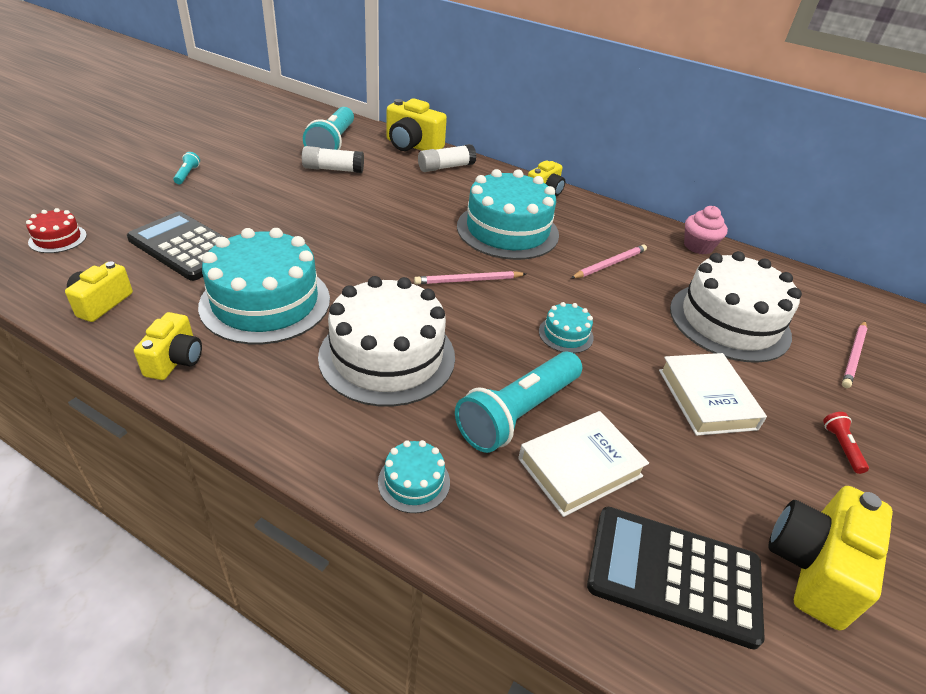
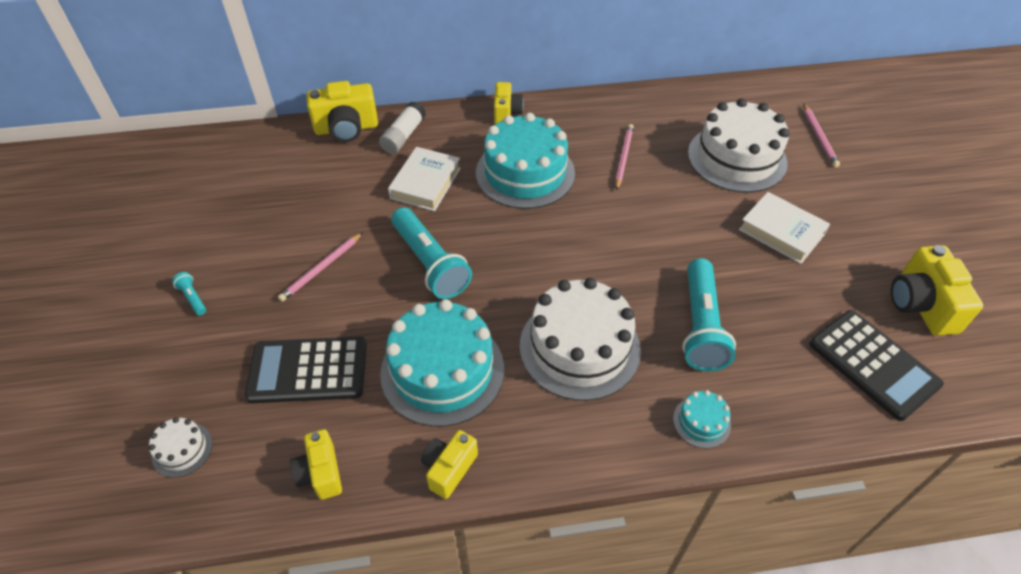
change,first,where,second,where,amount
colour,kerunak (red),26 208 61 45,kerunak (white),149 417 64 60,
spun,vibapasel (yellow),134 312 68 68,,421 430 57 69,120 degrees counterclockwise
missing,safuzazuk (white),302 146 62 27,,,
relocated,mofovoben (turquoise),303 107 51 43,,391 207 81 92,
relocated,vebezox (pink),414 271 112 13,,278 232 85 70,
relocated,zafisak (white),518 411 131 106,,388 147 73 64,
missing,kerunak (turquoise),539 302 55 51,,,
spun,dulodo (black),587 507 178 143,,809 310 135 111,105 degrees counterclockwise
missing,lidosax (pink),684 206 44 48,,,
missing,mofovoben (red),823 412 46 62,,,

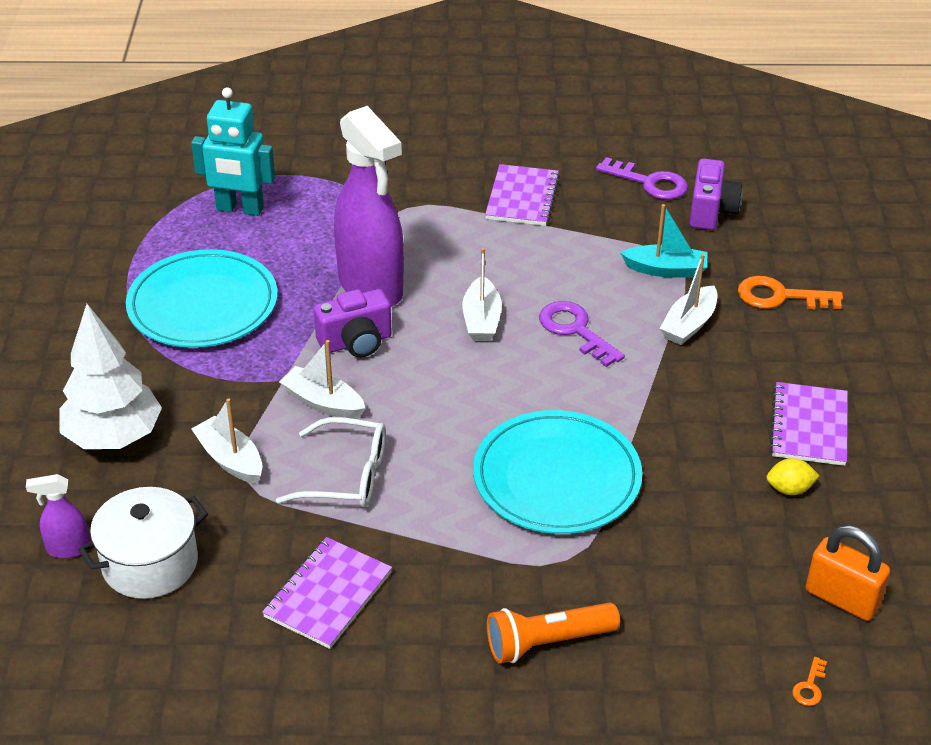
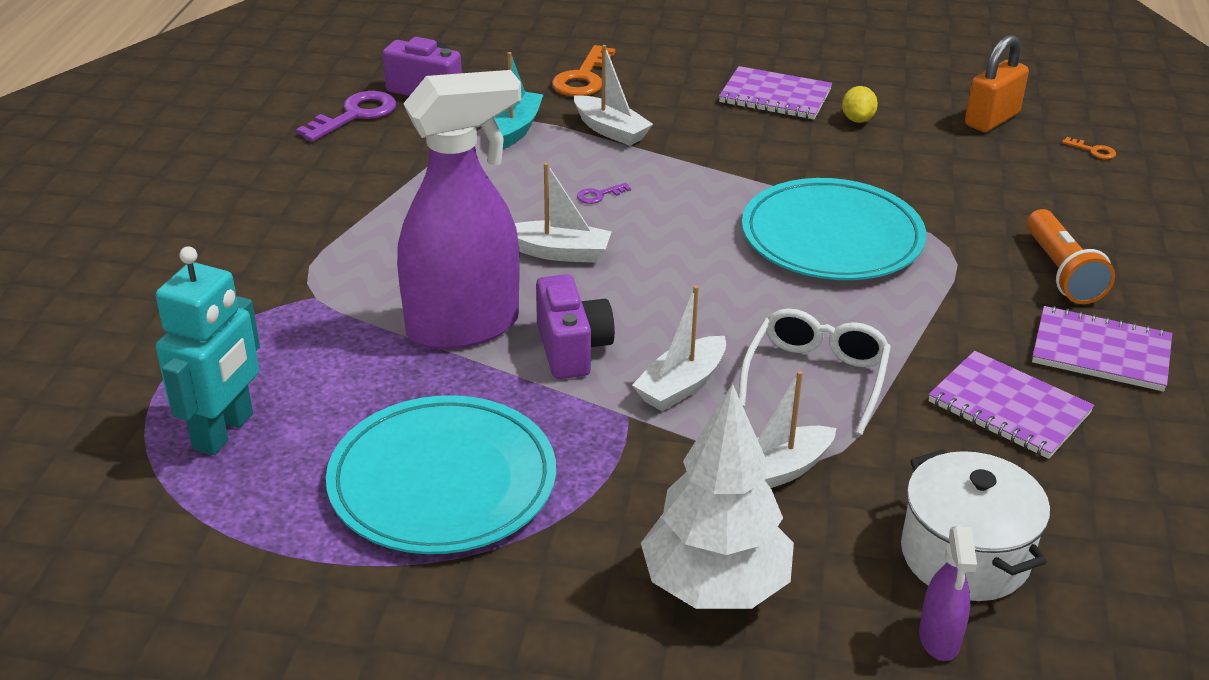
change,first,where,second,where,amount
relocated,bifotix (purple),485 164 75 62,,1032 306 140 85,
size,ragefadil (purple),539 301 86 66,,577 183 54 21,x0.46

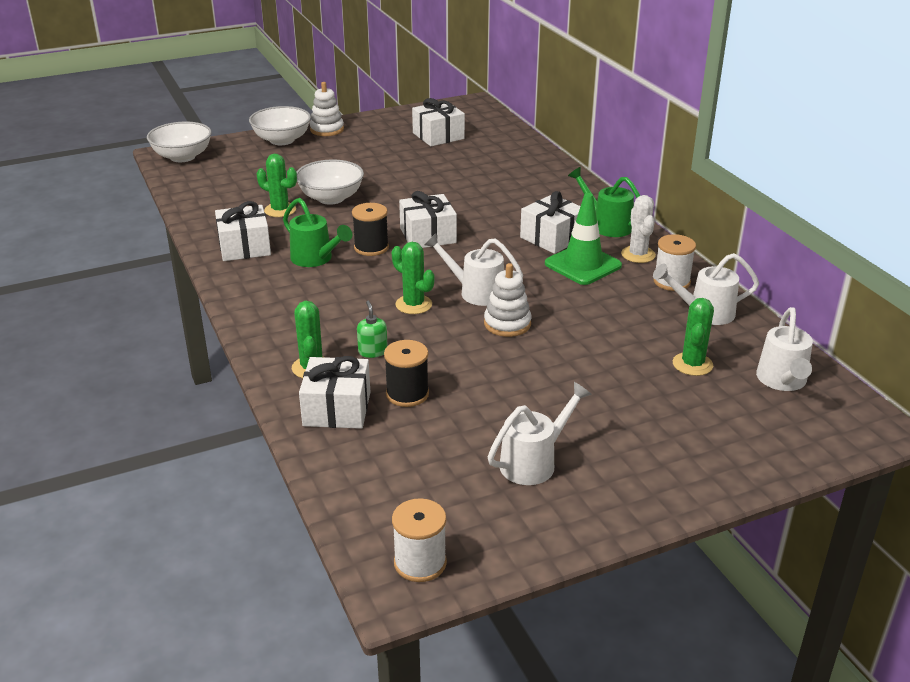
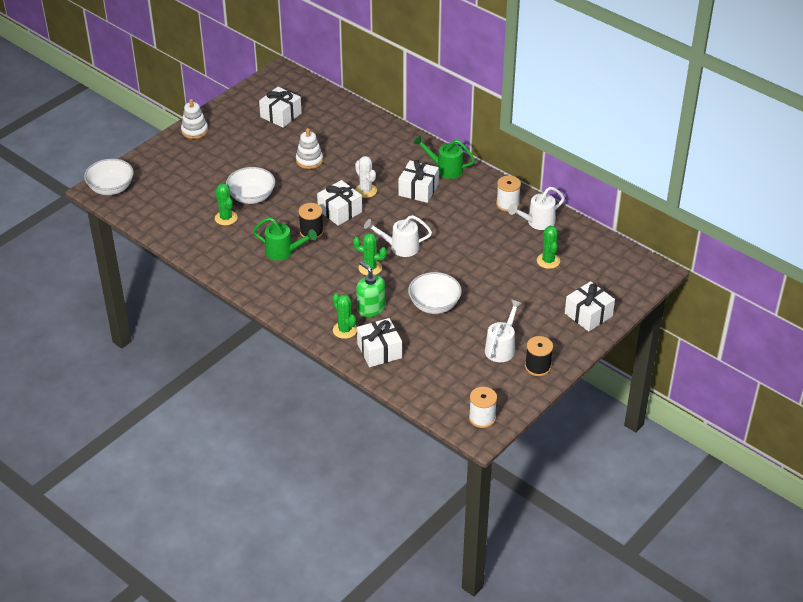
change,first,where,second,where,amount
relocated,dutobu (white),215 201 56 60,,565 281 50 51,
relocated,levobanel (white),249 106 62 39,,408 272 54 42,
spun,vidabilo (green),257 154 40 63,,215 183 23 42,60 degrees clockwise
size,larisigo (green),357 301 31 57,,356 261 29 56,x1.69
relocated,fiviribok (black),384 340 45 67,,525 336 28 40,
relocated,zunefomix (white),484 263 47 74,,296 128 27 41,
missing,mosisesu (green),545 193 77 92,,,
relocated,vidabilo (white),621 195 35 68,,355 156 22 42,
missing,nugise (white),756 307 57 84,,,

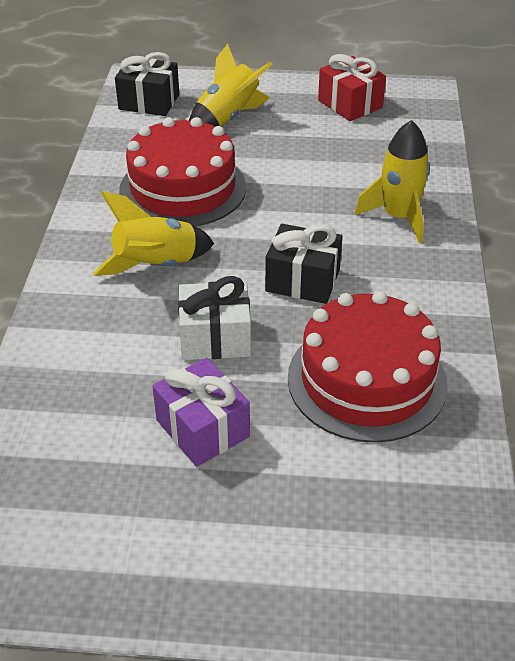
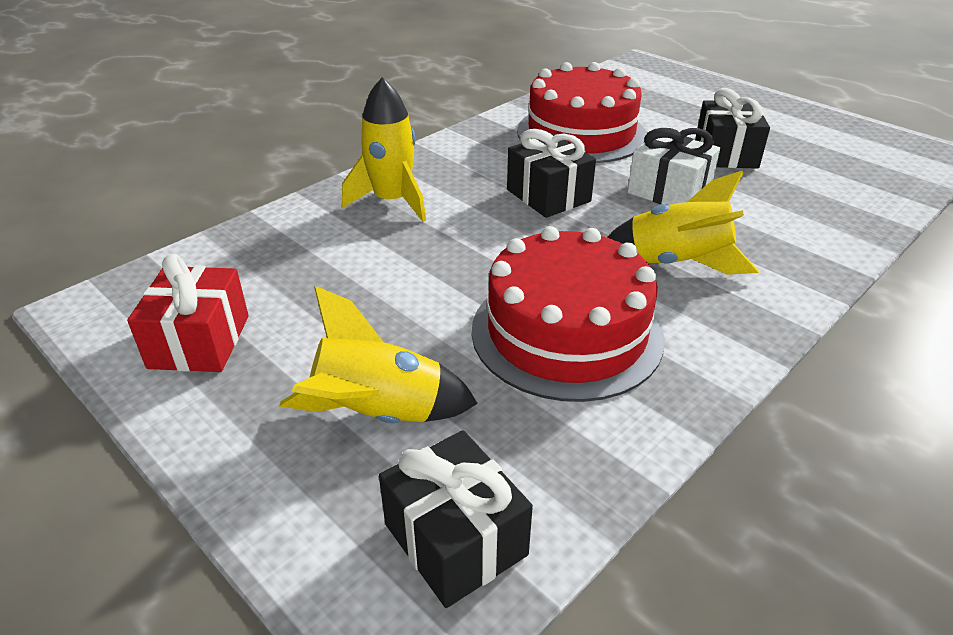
change,first,where,second,where,amount
colour,dutobu (purple),153 358 97 109,dutobu (black),695 88 75 81,

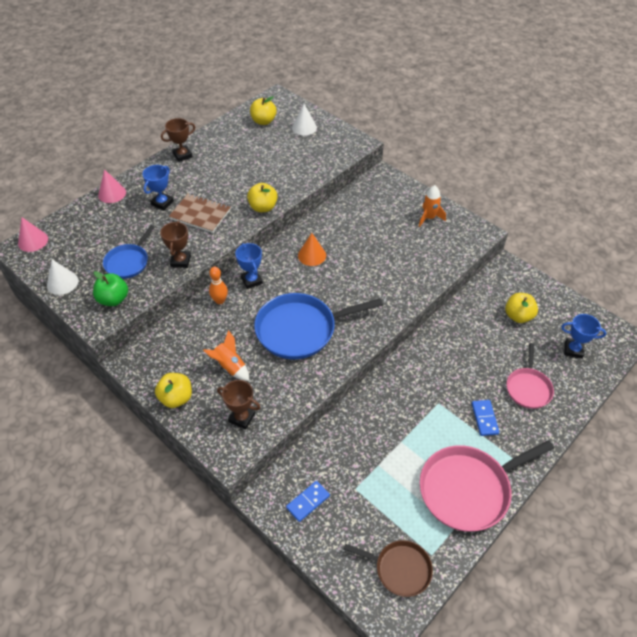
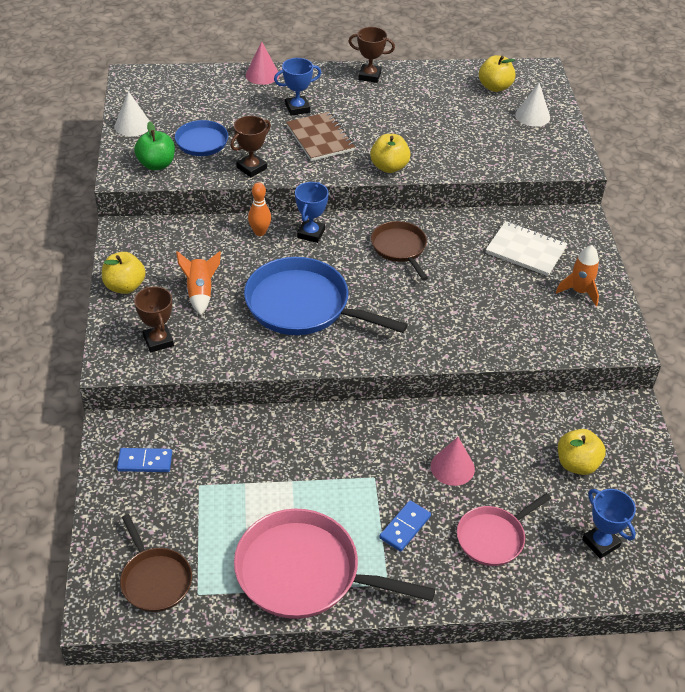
change,first,where,second,where,amount
relocated,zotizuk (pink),18 217 30 35,,431 437 44 49,
exchanged,zotizuk (orange),298 233 28 33,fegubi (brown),371 221 57 59,
appeared,,,bifotix (white),486 221 81 55,

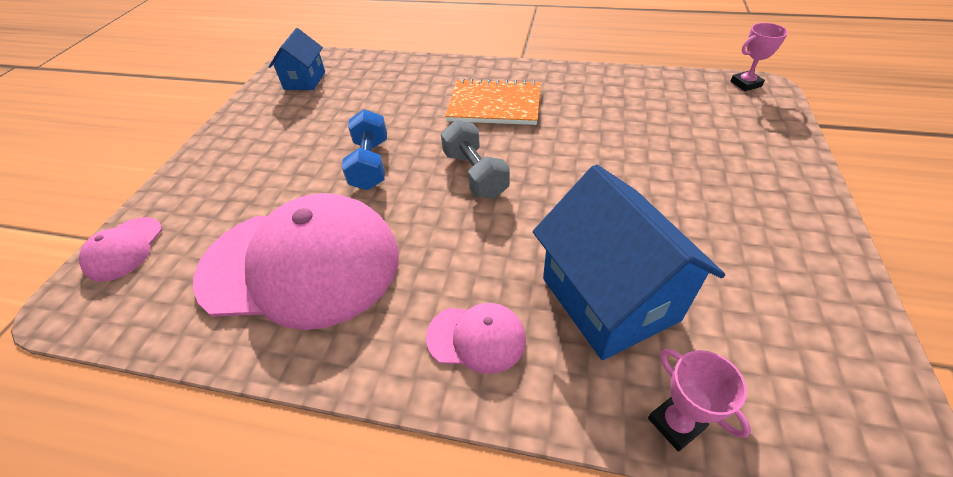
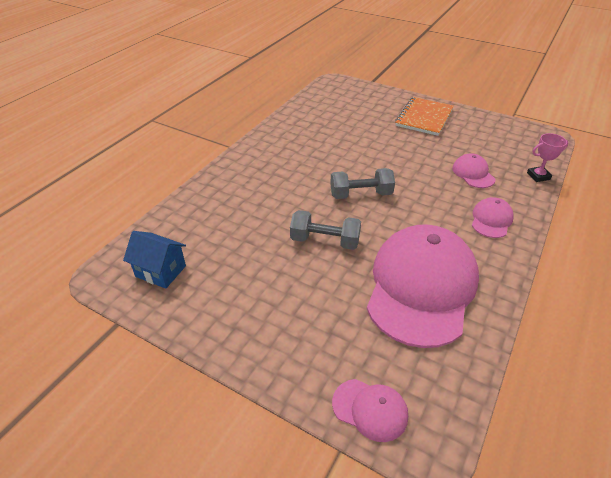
change,first,where,second,where,amount
colour,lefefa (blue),342 109 45 81,lefefa (grey),290 210 71 40,
relocated,bifotix (orange),445 78 96 47,,395 97 59 39,
exchanged,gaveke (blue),533 164 192 196,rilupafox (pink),452 153 43 35,
missing,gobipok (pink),730 23 58 68,,,

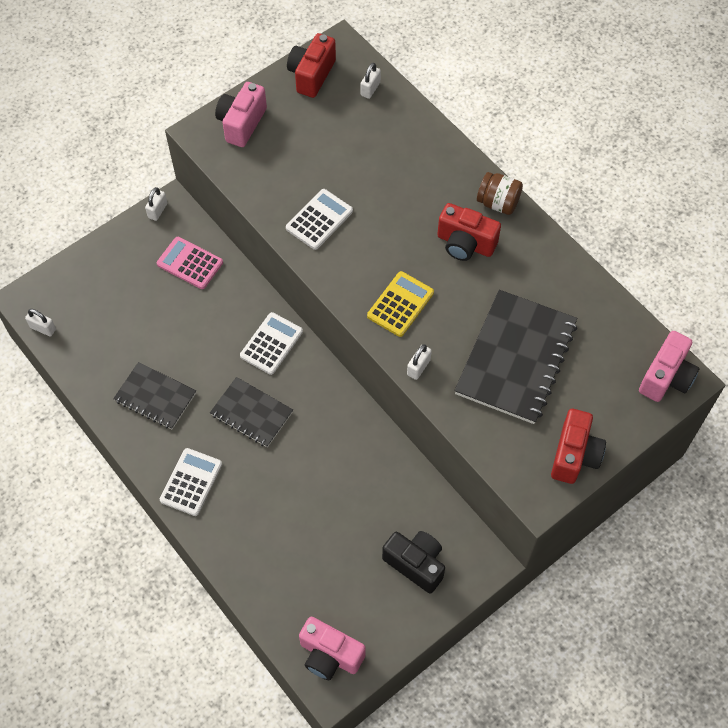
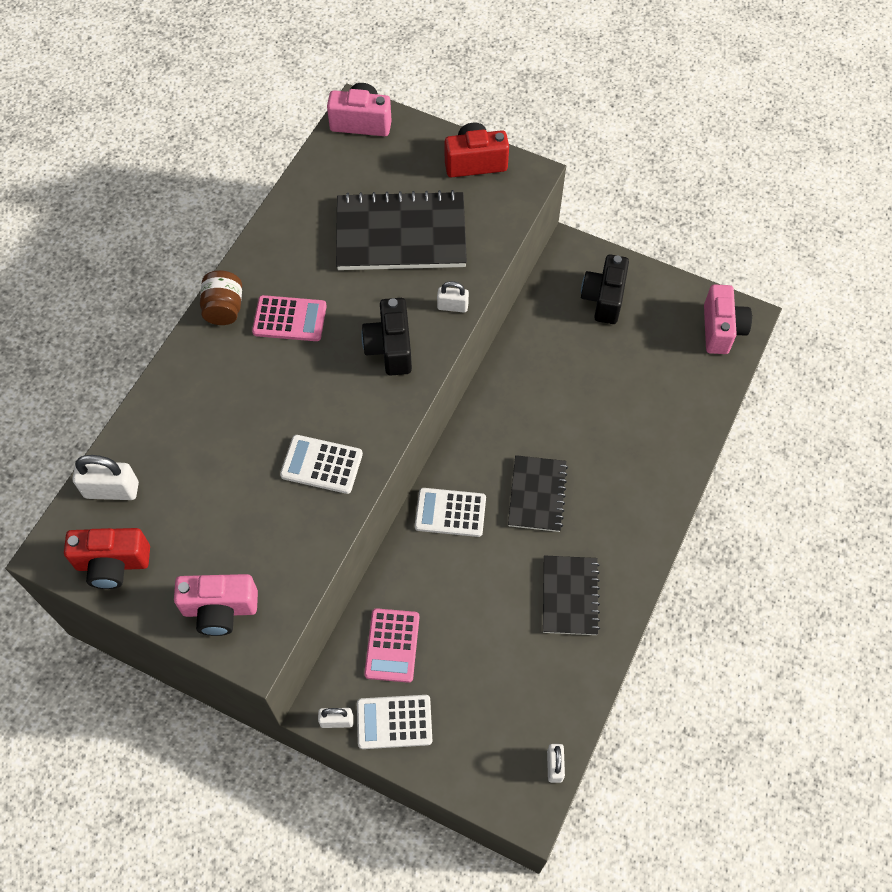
change,first,where,second,where,amount
relocated,dulodo (white),160 448 62 68,,357 695 75 54,
size,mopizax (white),361 63 20 36,,73 455 66 45,x1.63
exchanged,dulodo (yellow),367 271 67 66,vibapasel (black),361 298 51 78,
exchanged,vibapasel (red),437 203 64 58,dulodo (pink),252 295 75 46,

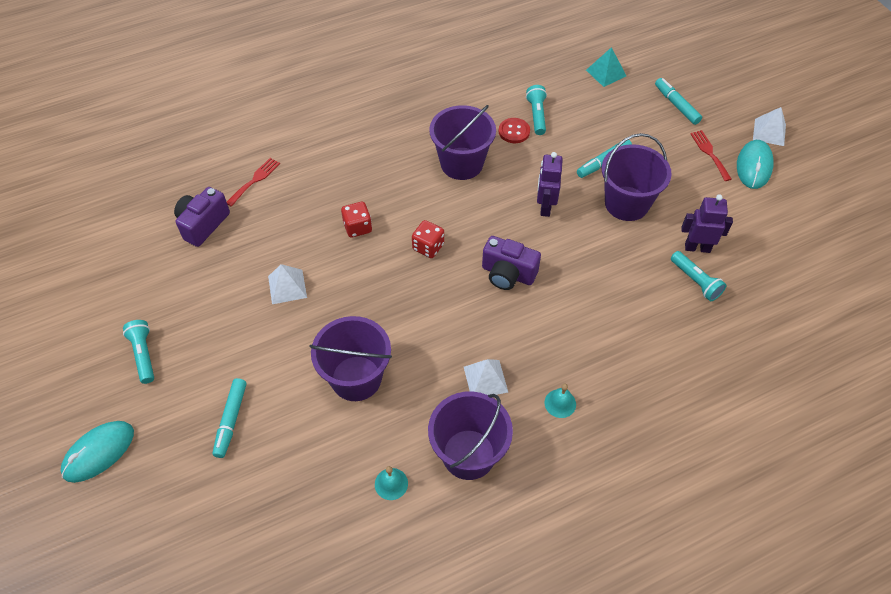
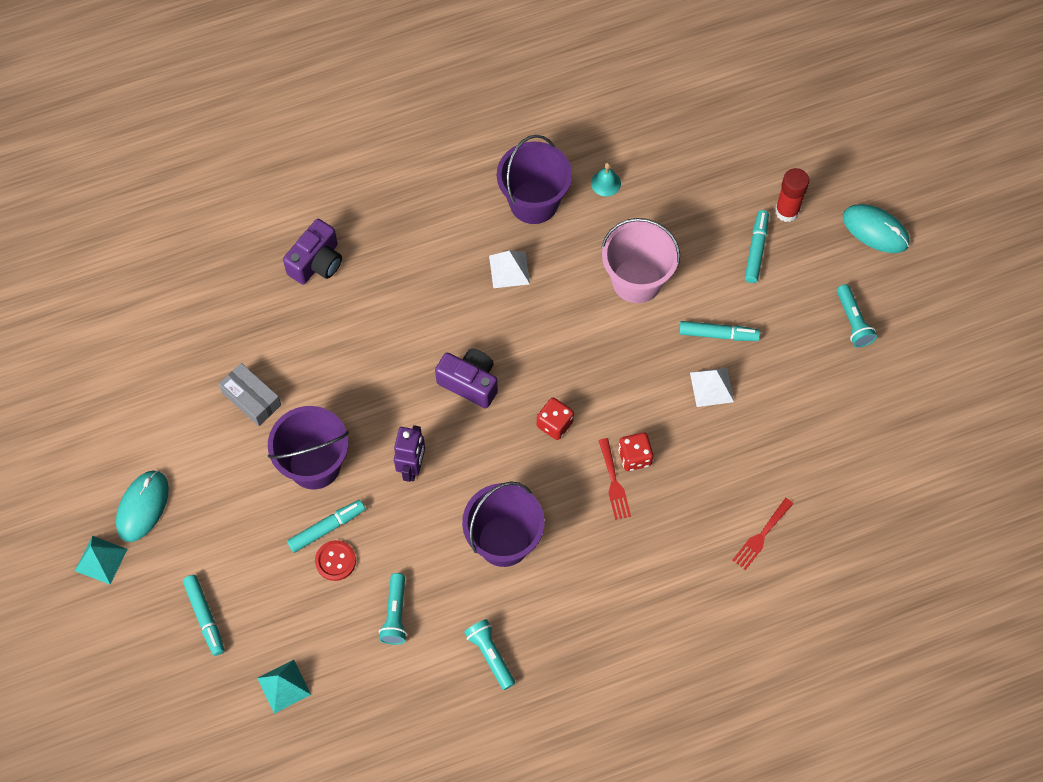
change,first,where,second,where,amount
spun,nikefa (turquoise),61 421 73 62,,843 204 67 49,75 degrees clockwise
relocated,vibapasel (purple),174 187 56 60,,283 219 59 66,
colour,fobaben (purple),309 316 83 85,fobaben (pink),602 218 78 85,
relocated,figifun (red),499 118 31 25,,315 540 41 41,
missing,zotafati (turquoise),545 384 31 34,,,
relocated,mofovoben (turquoise),671 251 56 50,,464 619 51 71,
exchanged,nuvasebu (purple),681 194 52 59,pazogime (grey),219 363 62 63,
relocated,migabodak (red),690 130 42 51,,599 438 32 82,
colour,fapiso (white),753 107 33 39,fapiso (turquoise),75 536 53 48,
appeared,,,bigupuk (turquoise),679 321 81 20,
appeared,,,safuzazuk (red),775 168 34 54,

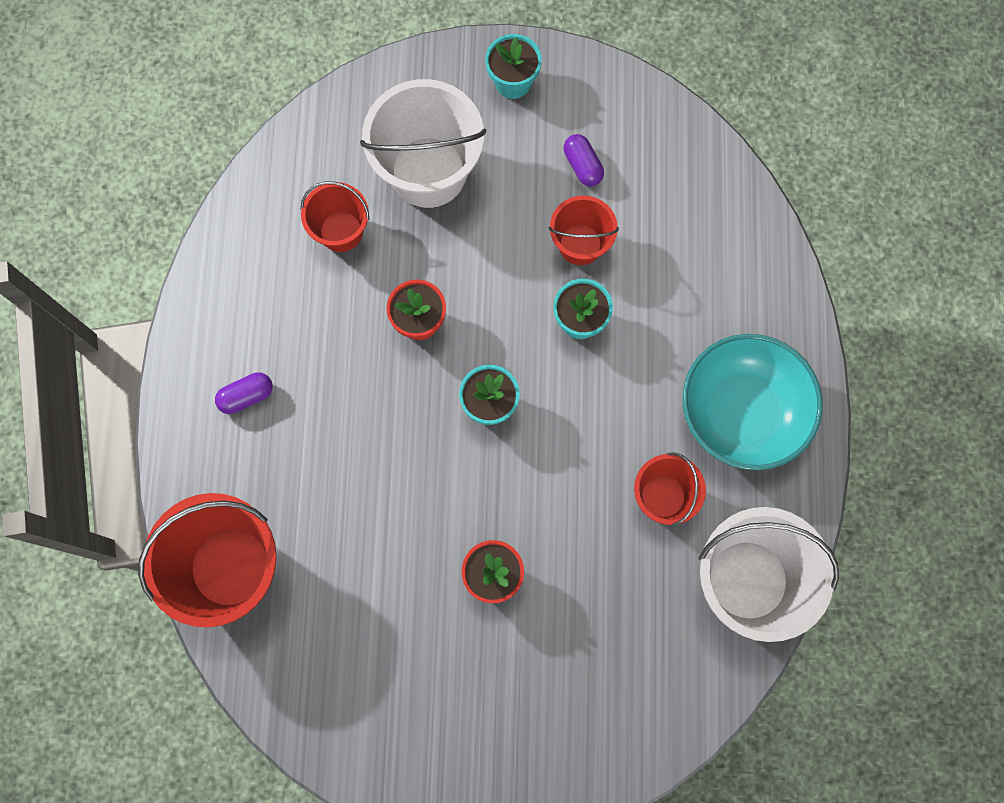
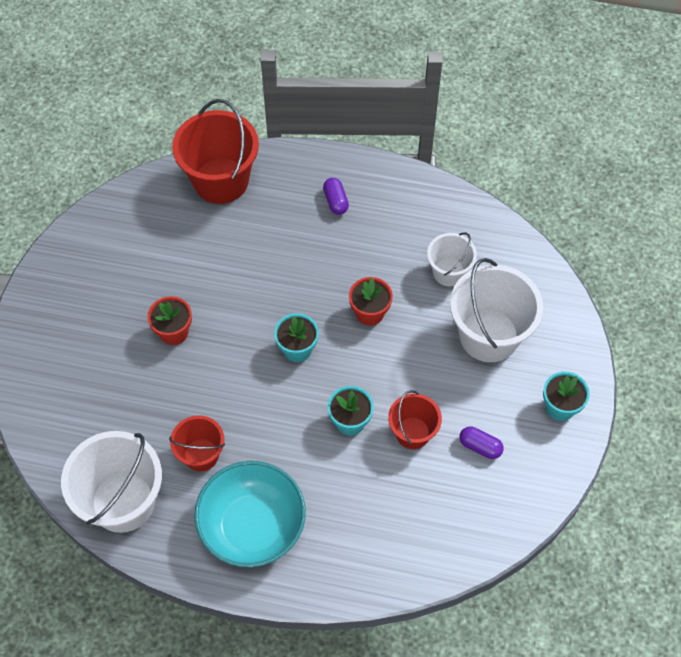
change,first,where,second,where,amount
colour,fobaben (red),301 181 68 71,fobaben (white),427 232 50 54,
spun,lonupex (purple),564 134 40 52,,459 427 45 32,45 degrees clockwise

